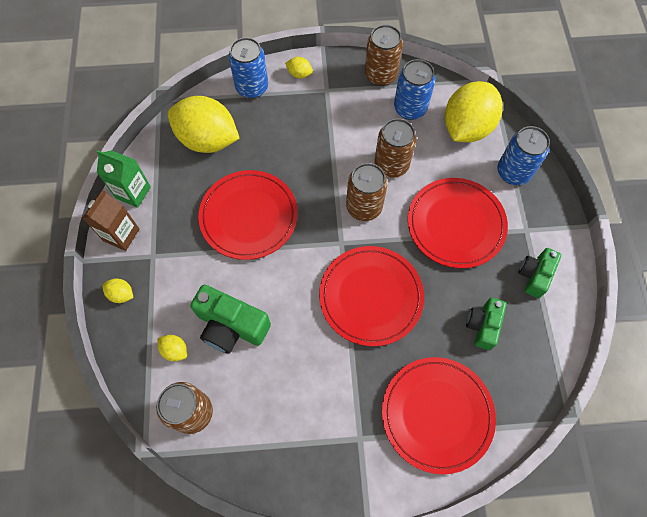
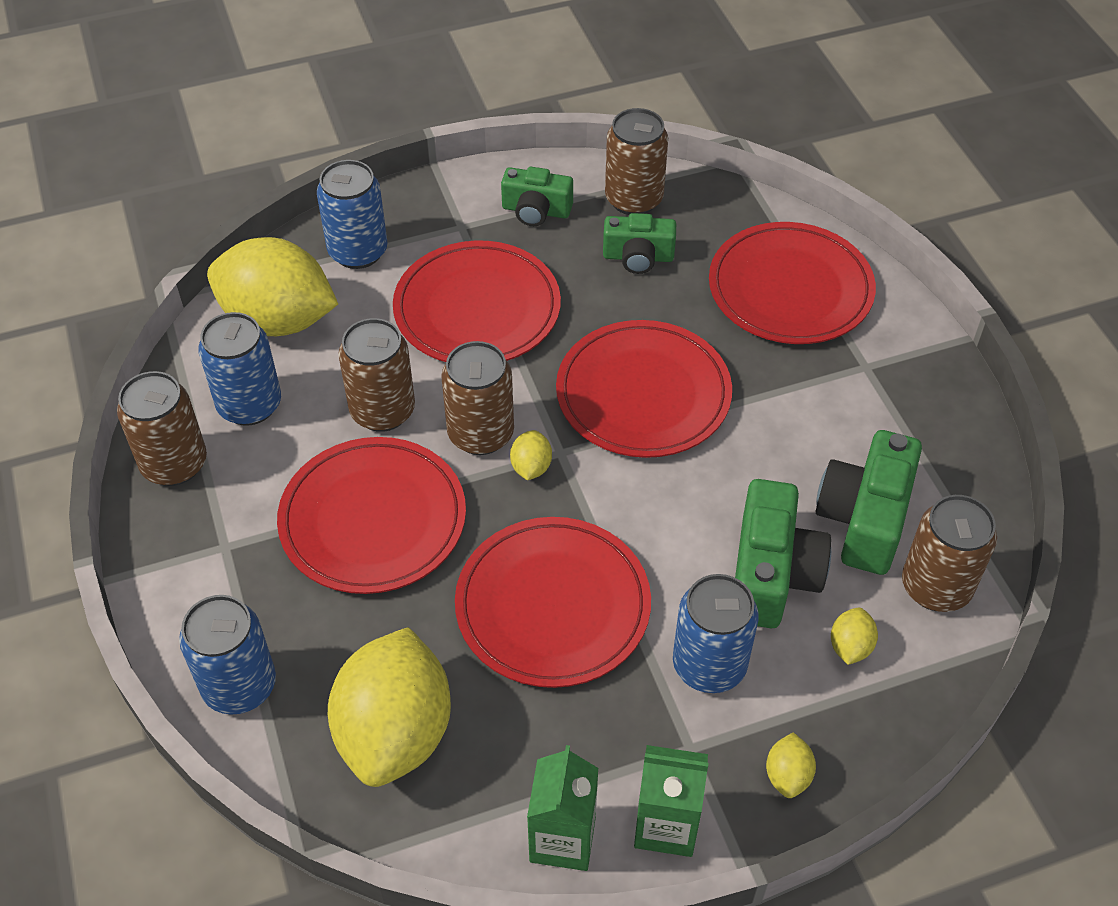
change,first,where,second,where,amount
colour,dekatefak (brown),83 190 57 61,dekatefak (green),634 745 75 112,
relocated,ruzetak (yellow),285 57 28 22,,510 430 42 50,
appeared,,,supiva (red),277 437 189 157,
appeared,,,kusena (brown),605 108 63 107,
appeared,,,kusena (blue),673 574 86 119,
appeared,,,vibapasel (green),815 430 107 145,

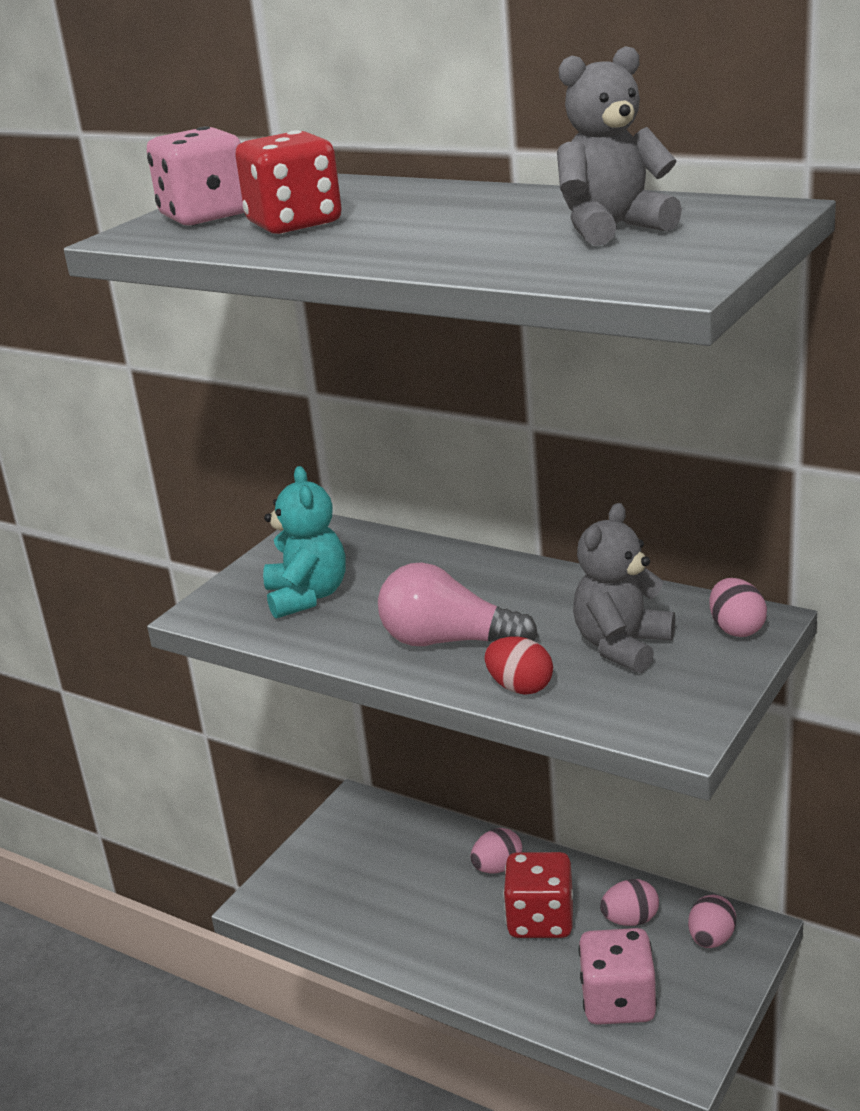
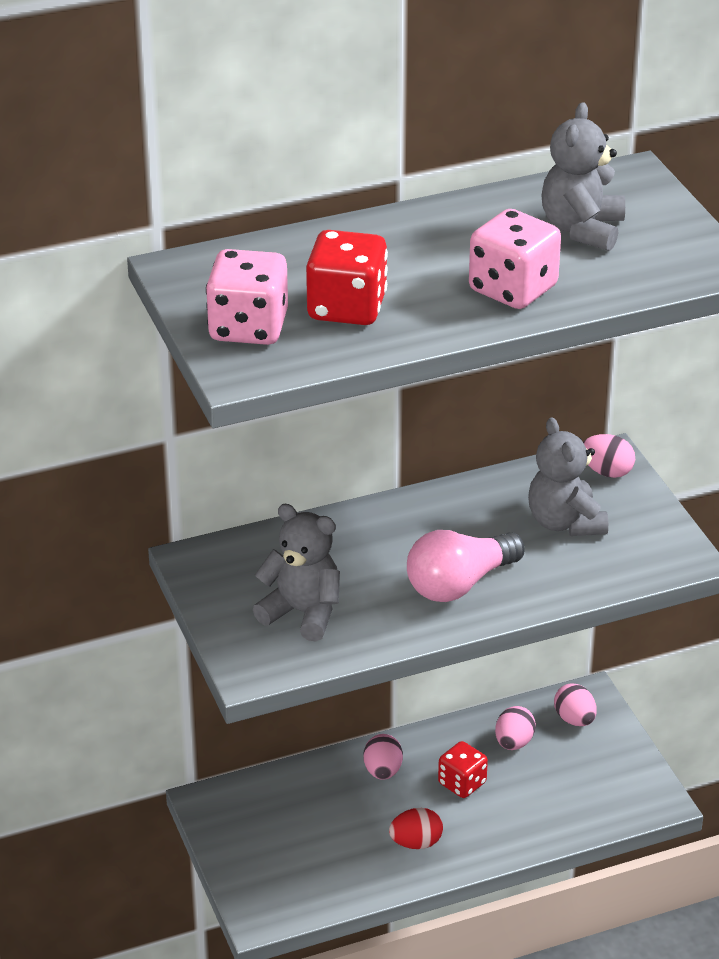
change,first,where,second,where,amount
colour,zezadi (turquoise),263 466 82 153,zezadi (grey),253 504 87 137,
relocated,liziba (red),485 637 68 58,,389 808 54 41,
size,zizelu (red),503 852 70 86,,438 741 50 57,x0.66
relocated,zizelu (pink),578 928 79 97,,469 209 92 100,

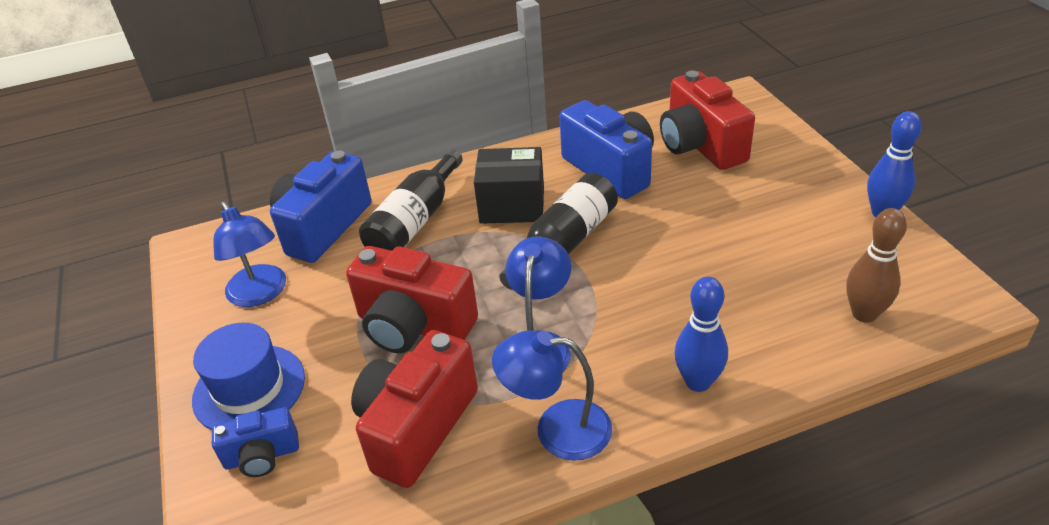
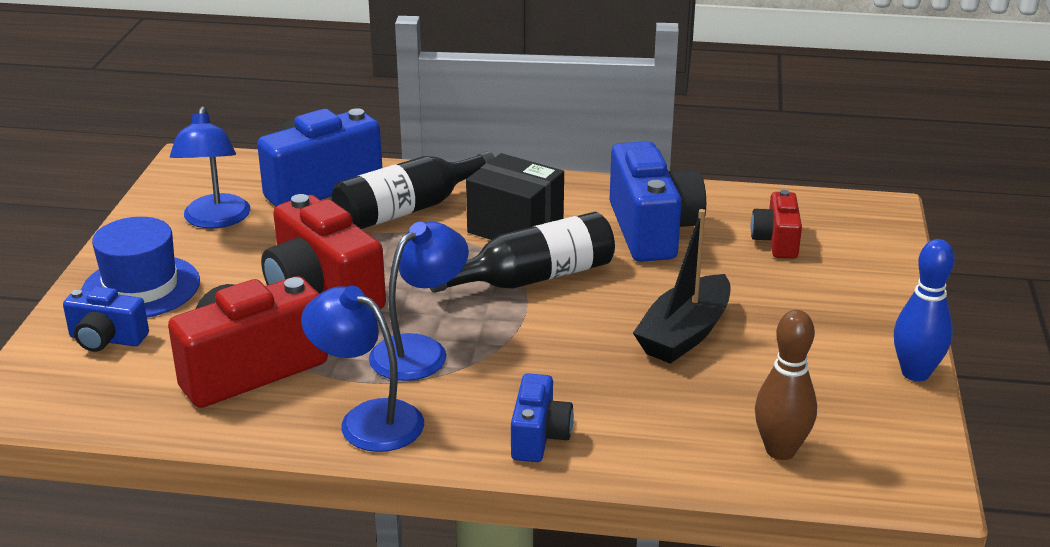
change,first,where,second,where,amount
size,vibapasel (red),660 71 95 99,,751 190 51 69,x0.55
exchanged,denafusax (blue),674 277 54 115,vibapasel (blue),511 373 63 89,
appeared,,,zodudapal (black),633 209 98 155,

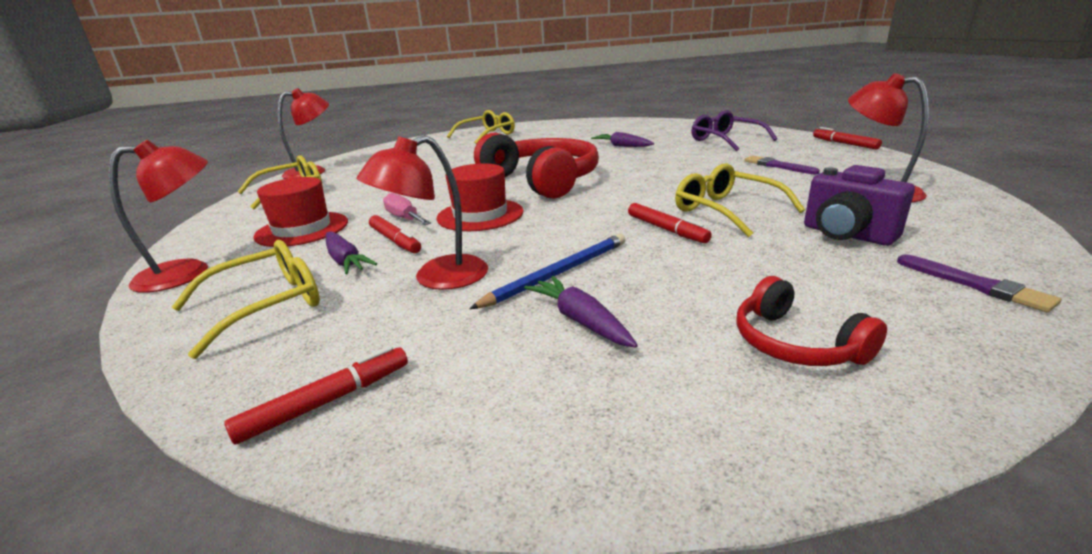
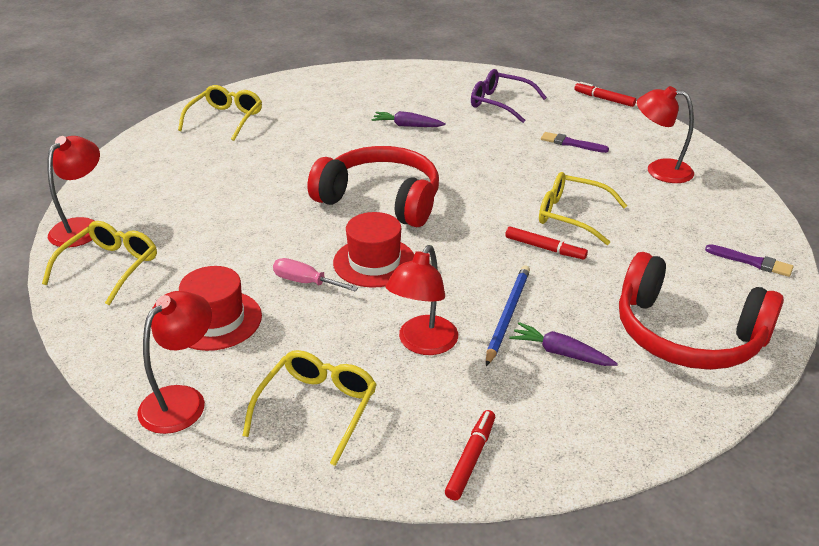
change,first,where,second,where,amount
missing,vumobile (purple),326 231 51 43,,,
missing,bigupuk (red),369 215 52 38,,,
size,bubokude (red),736 276 151 90,,619 252 165 118,x2.03
missing,vibapasel (purple),804 165 111 81,,,

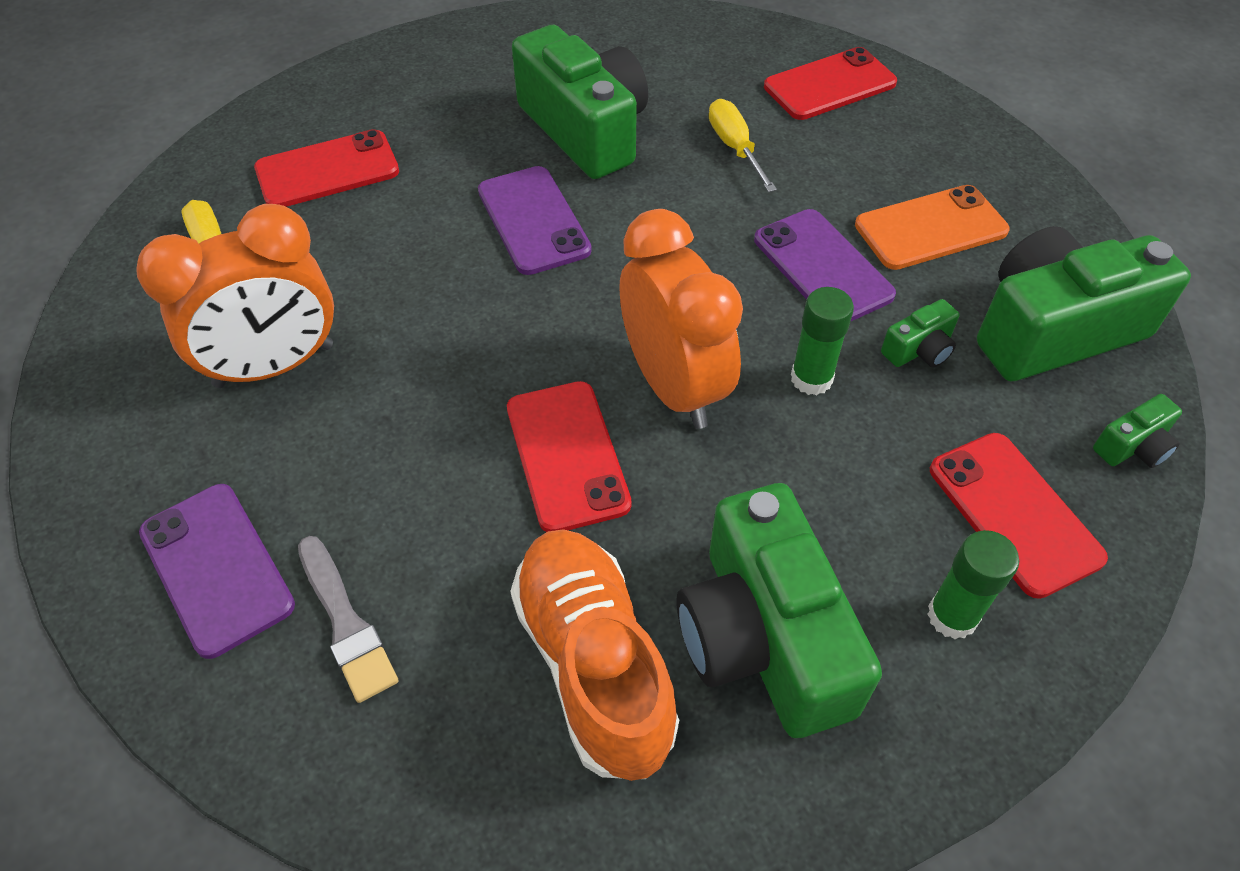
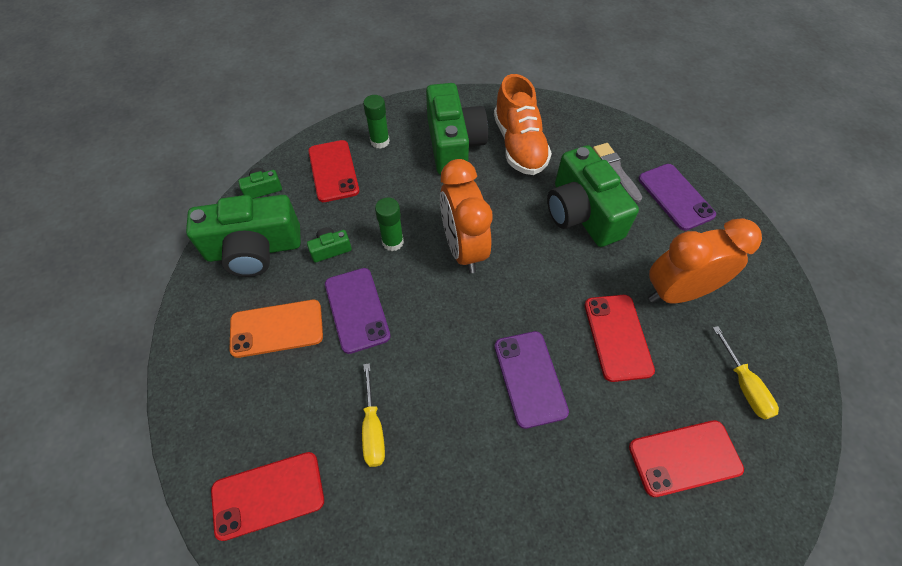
change,first,where,second,where,amount
relocated,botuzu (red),507 381 125 151,,585 295 70 87,
relocated,vibapasel (green),512 25 136 154,,547 145 92 102,

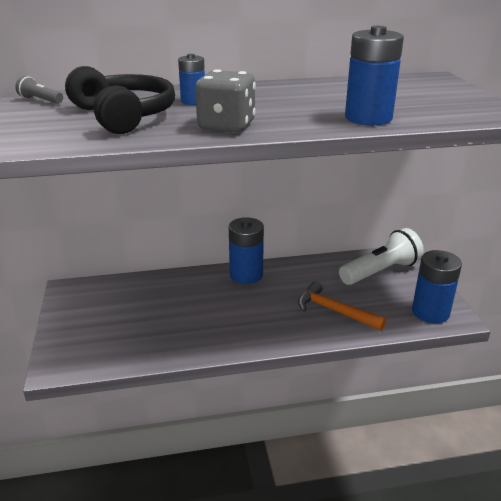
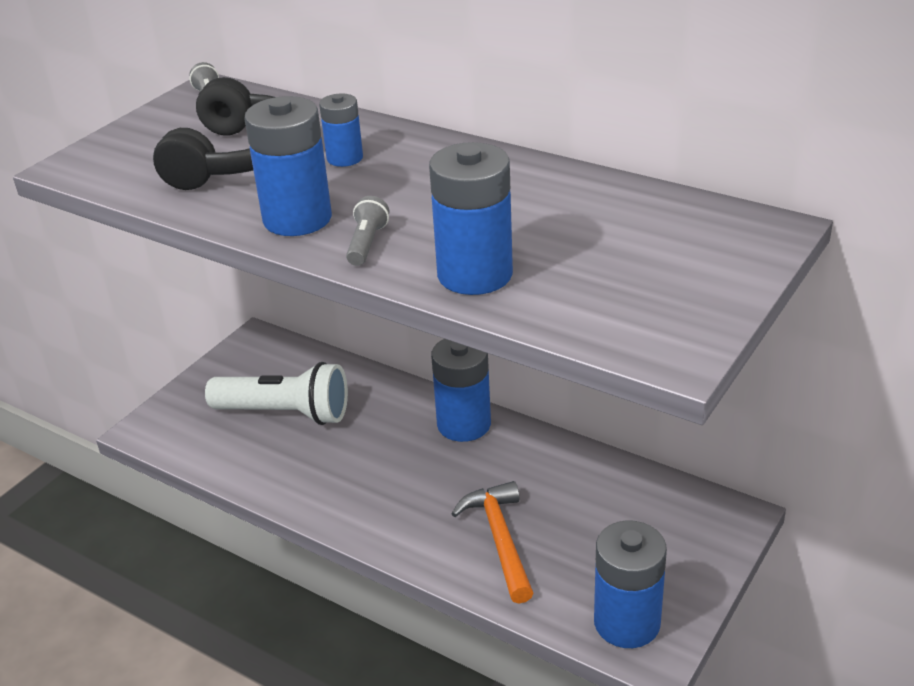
change,first,where,second,where,amount
exchanged,zizelu (grey),195 69 61 63,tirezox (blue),245 96 87 140,
relocated,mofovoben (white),339 228 85 57,,205 362 143 63,
appeared,,,mofovoben (grey),346 196 43 70,

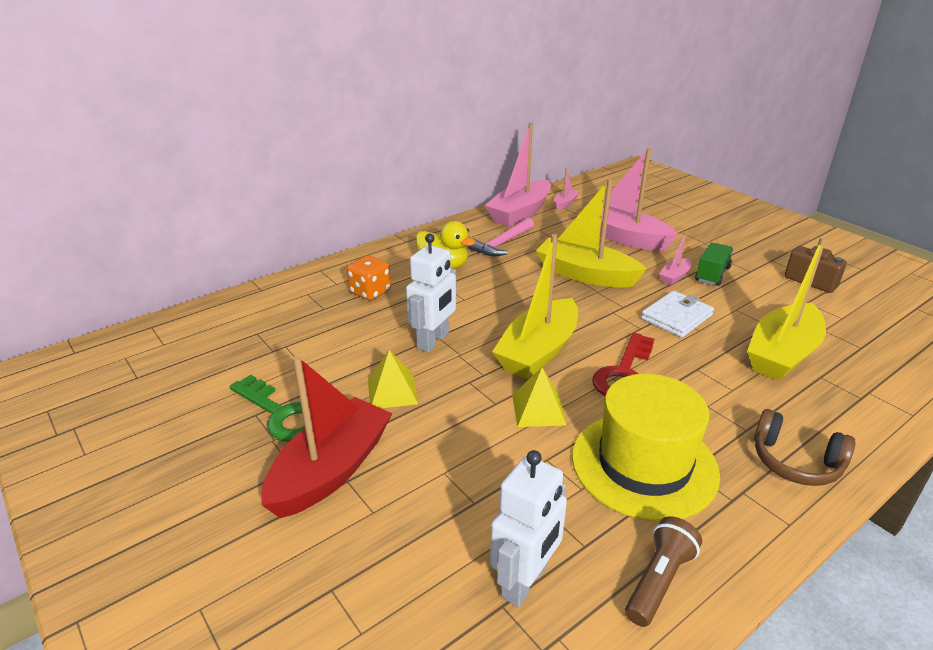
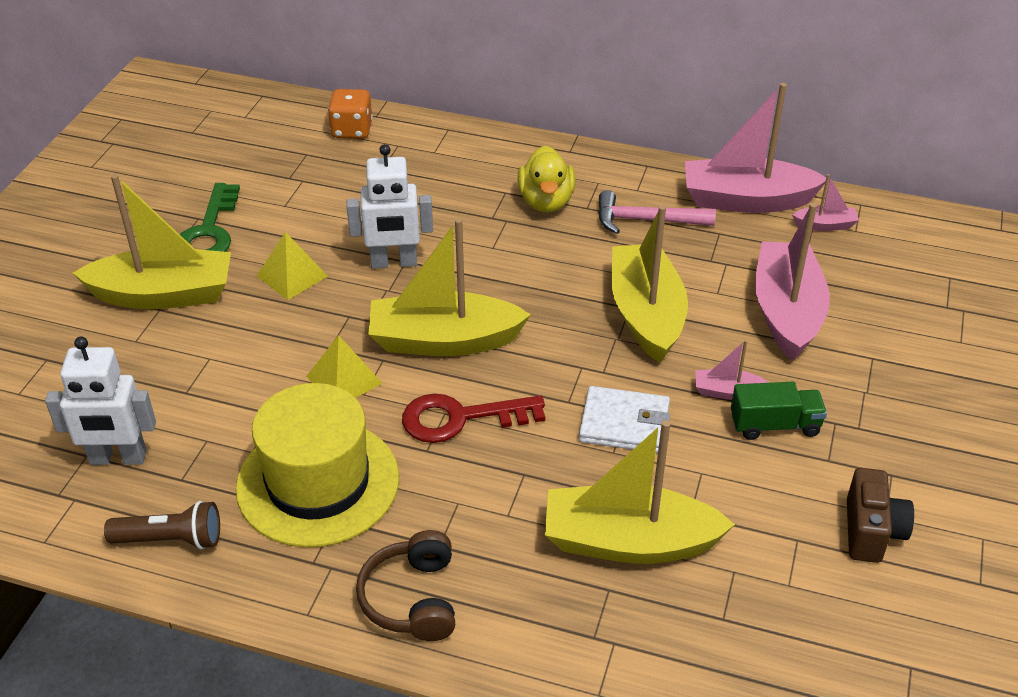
change,first,where,second,where,amount
colour,zodudapal (red),261 356 131 162,zodudapal (yellow),73 174 158 135,
relocated,zizelu (orange),347 255 44 46,,328 89 45 50,

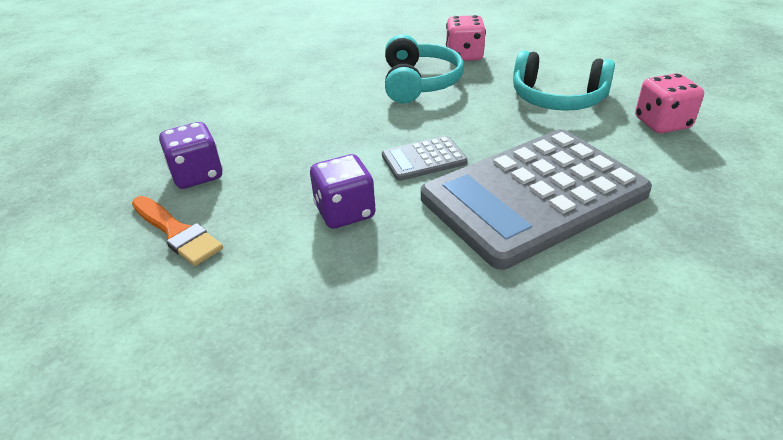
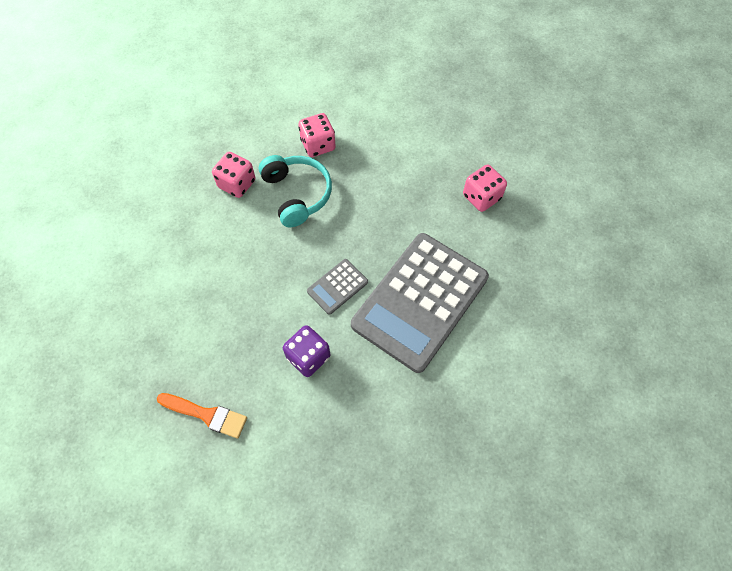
change,first,where,second,where,amount
missing,zizelu (purple),159 122 64 67,,,
missing,bubokude (turquoise),513 51 102 60,,,
appeared,,,zizelu (pink),212 152 44 46,

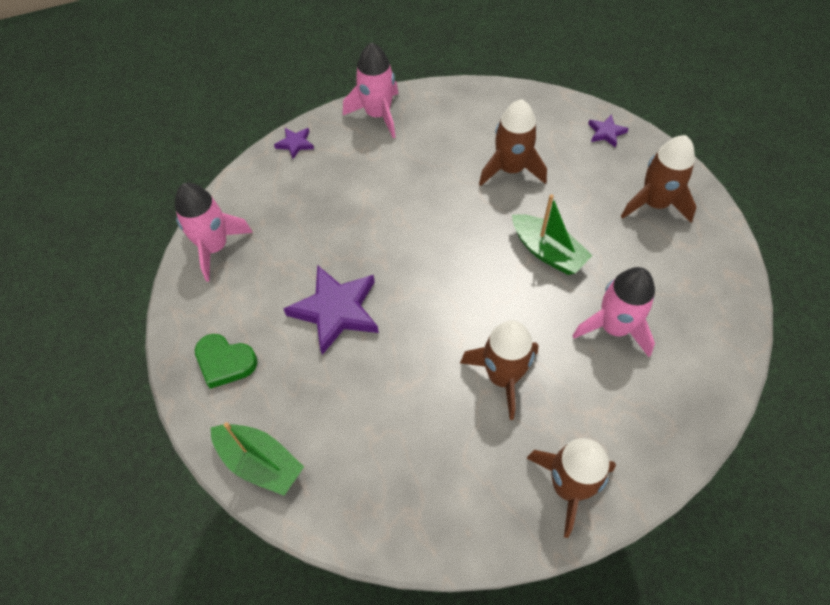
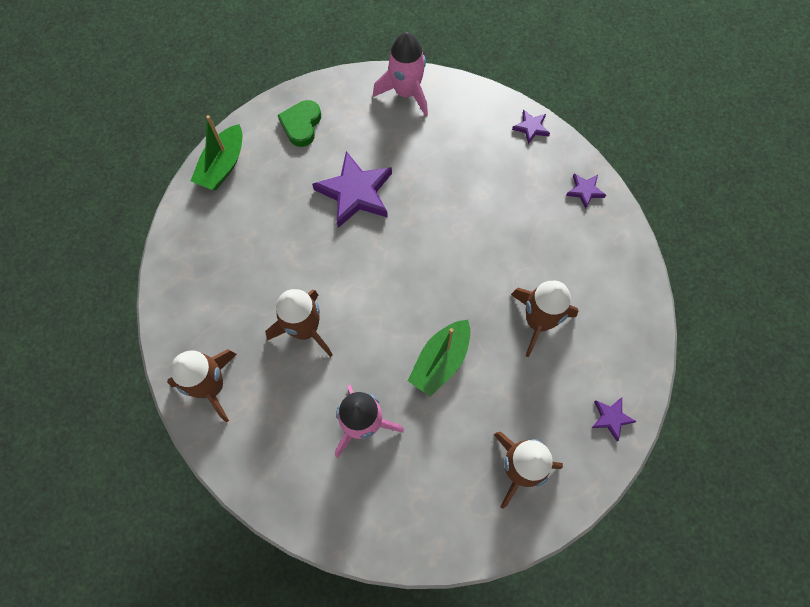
change,first,where,second,where,amount
exchanged,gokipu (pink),343 42 56 96,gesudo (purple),566 173 40 36,

